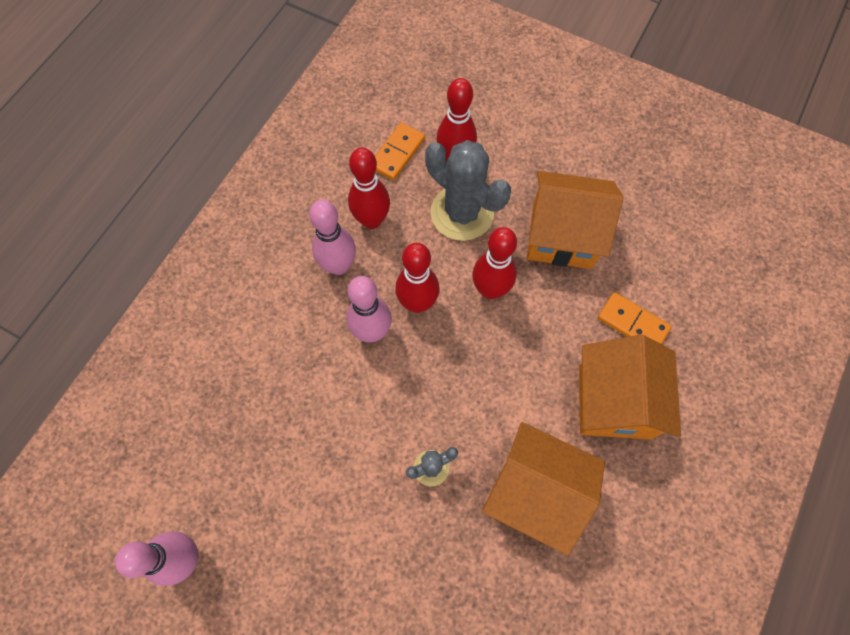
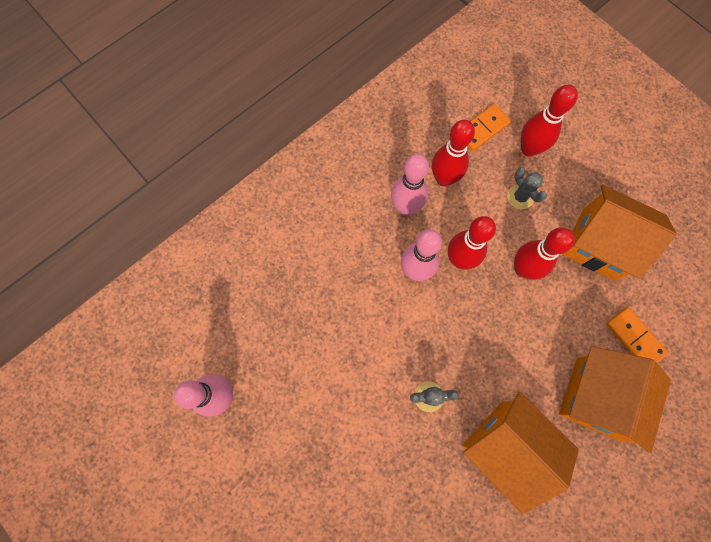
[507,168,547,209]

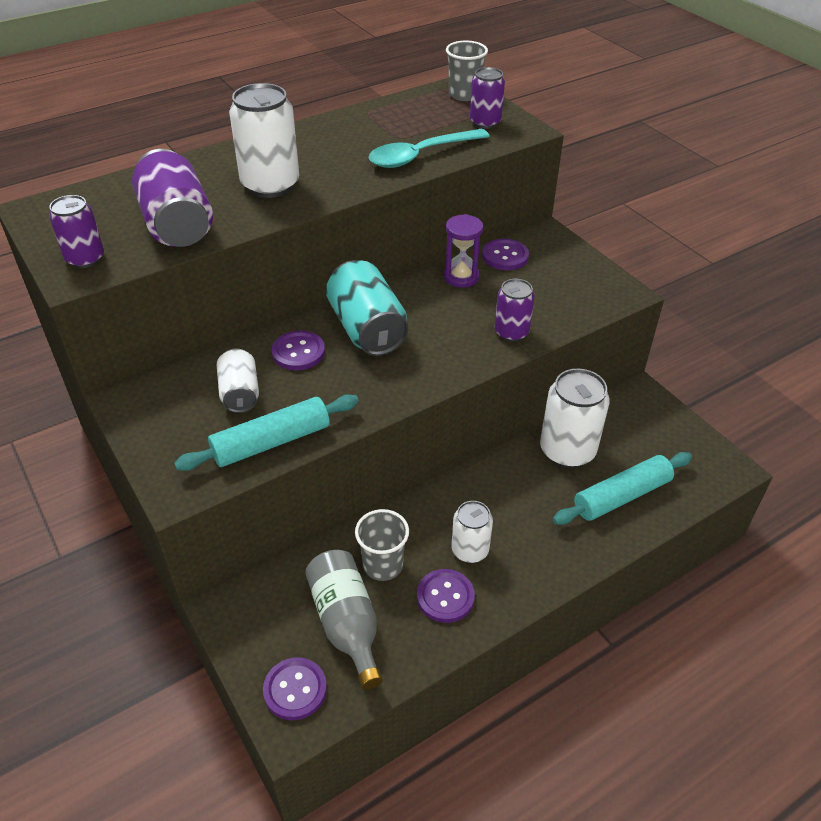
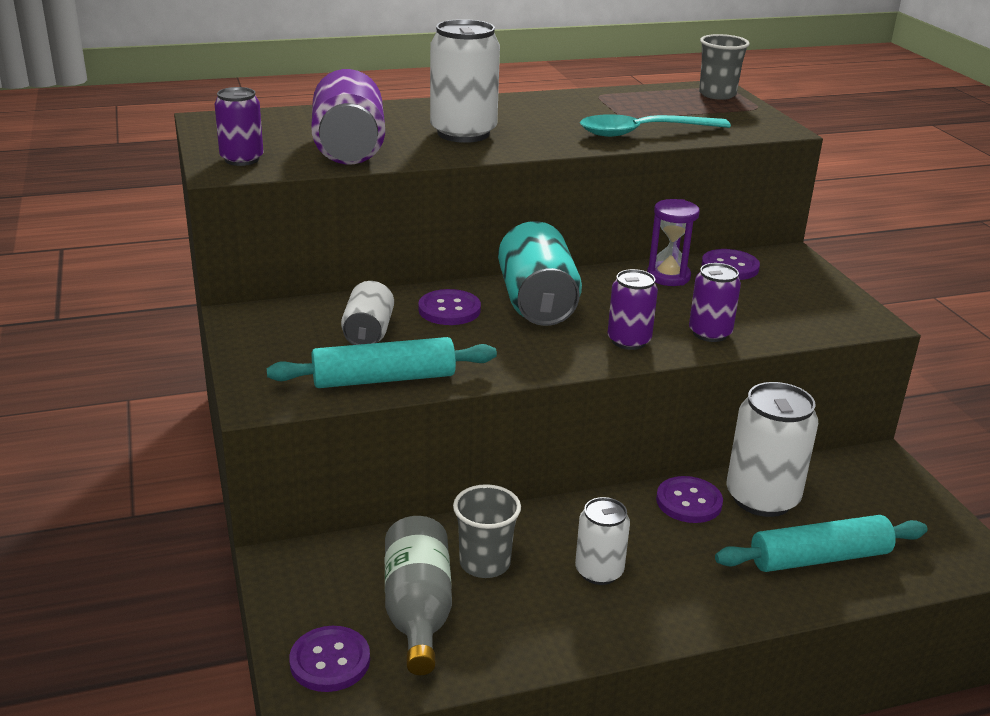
[656,476,723,523]
[607,269,658,350]

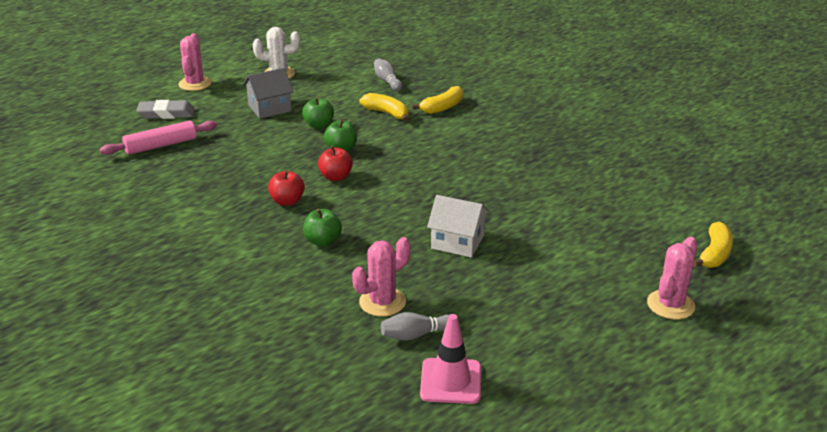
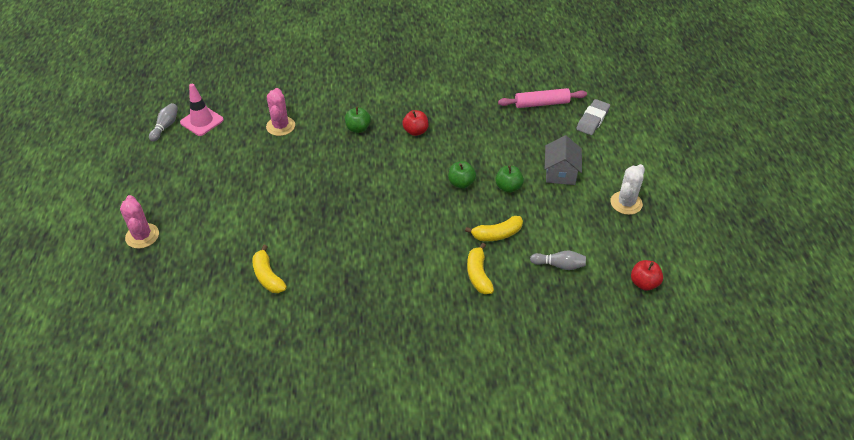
[498,88,587,108]
[178,33,212,91] (first image)
[631,260,663,291]
[149,103,178,142]
[427,195,489,257] (first image)
[252,245,287,293]

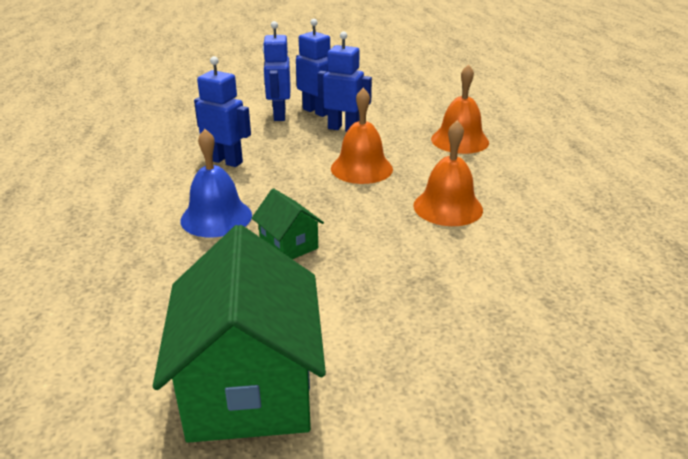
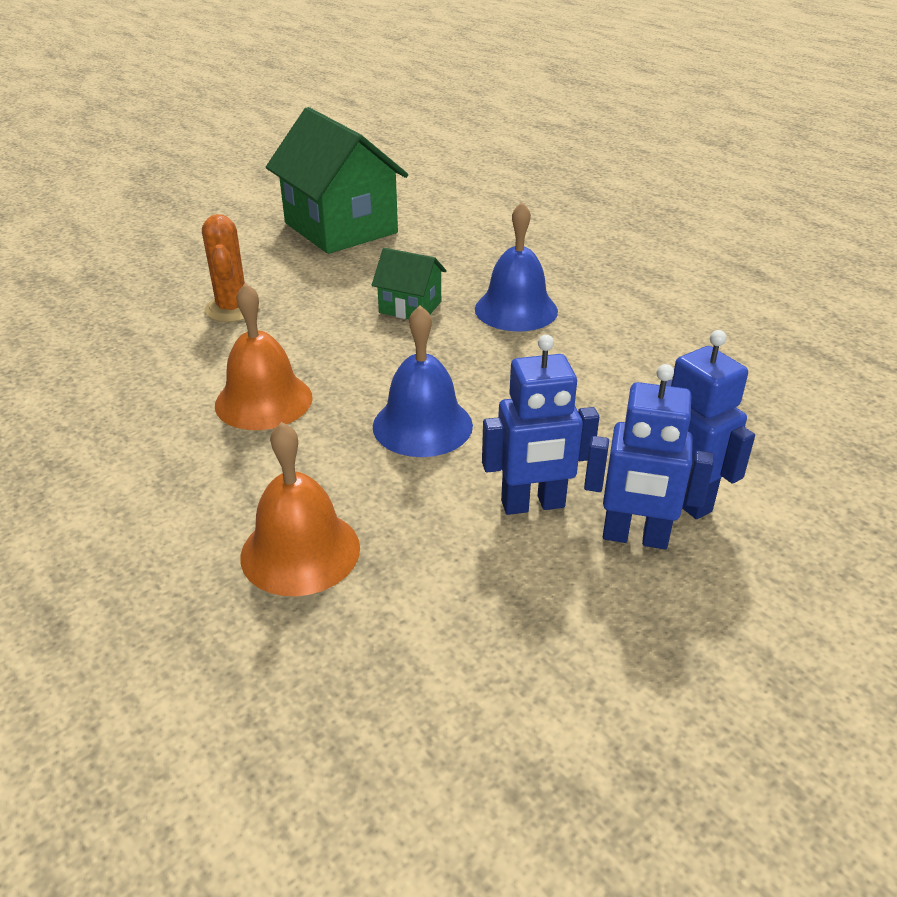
[194,56,251,167] (first image)
[373,305,473,457]
[202,214,260,322]

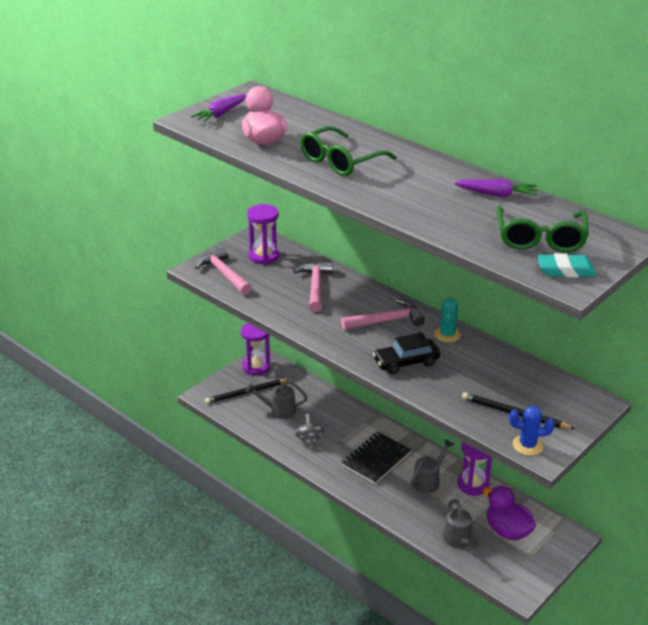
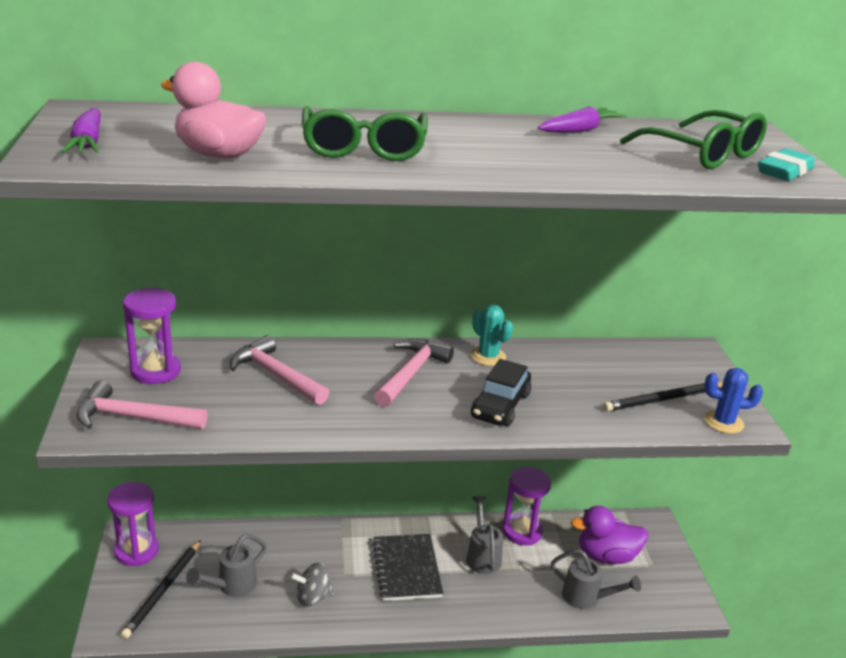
[290,563,334,607]
[704,368,763,434]

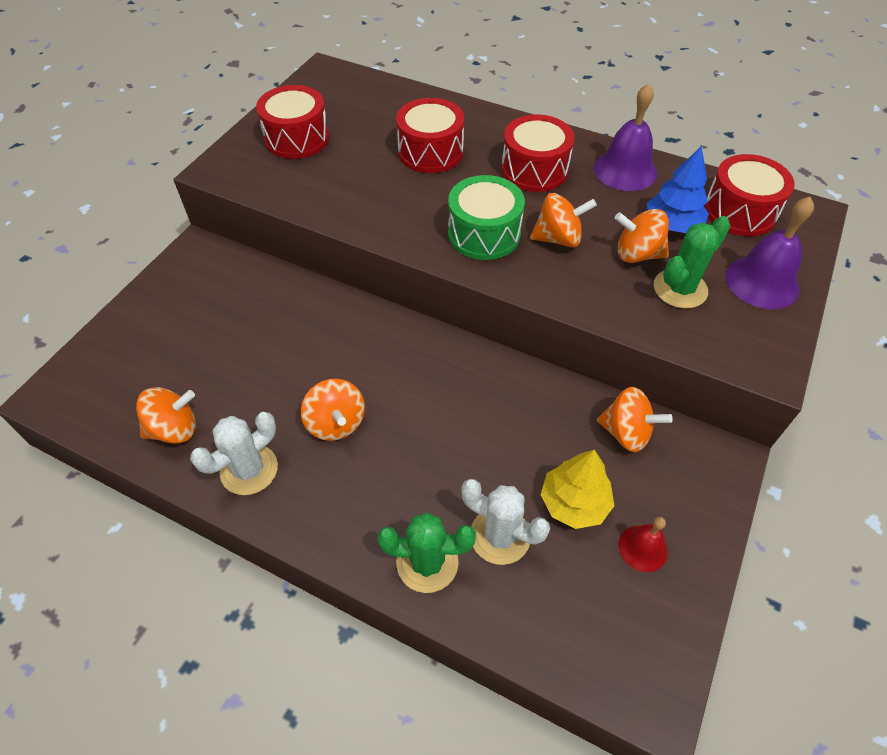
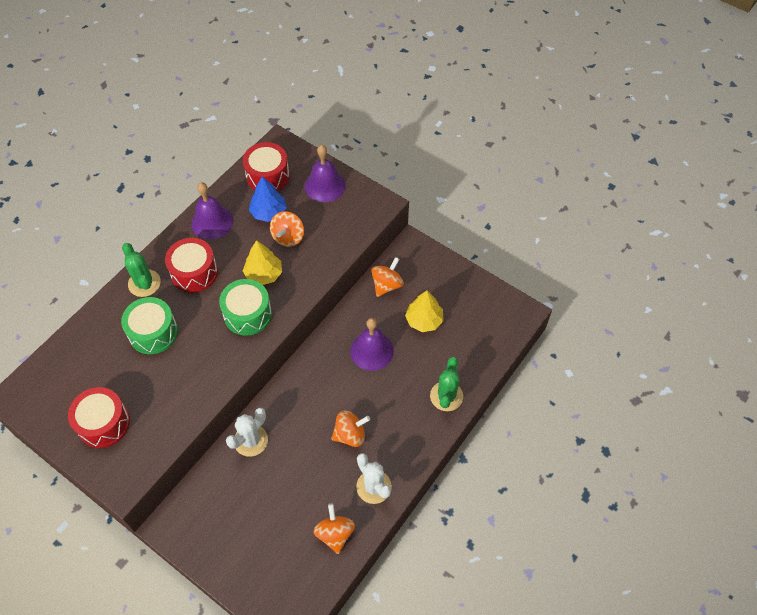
[121,297,178,354]
[226,408,268,457]
[243,240,282,285]
[619,517,668,572] (first image)
[122,243,161,297]
[350,318,394,371]

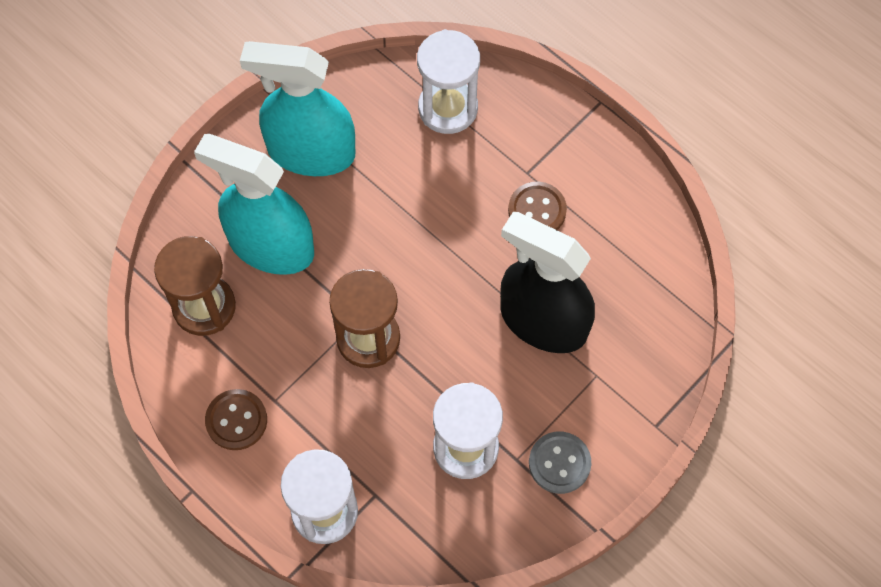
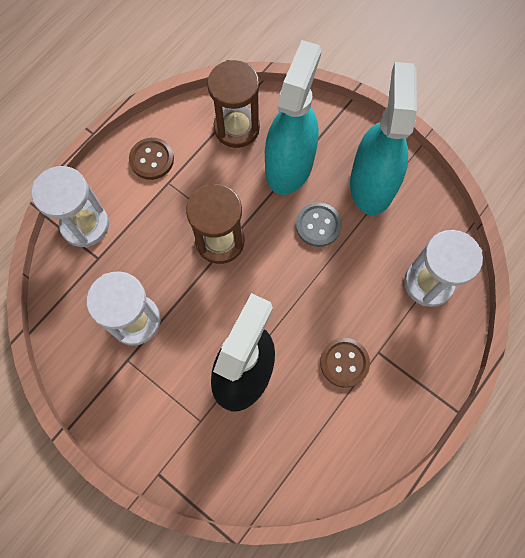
[296,202,342,247]

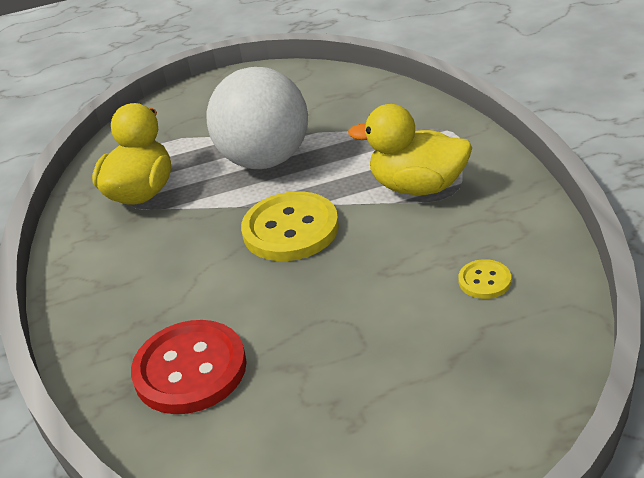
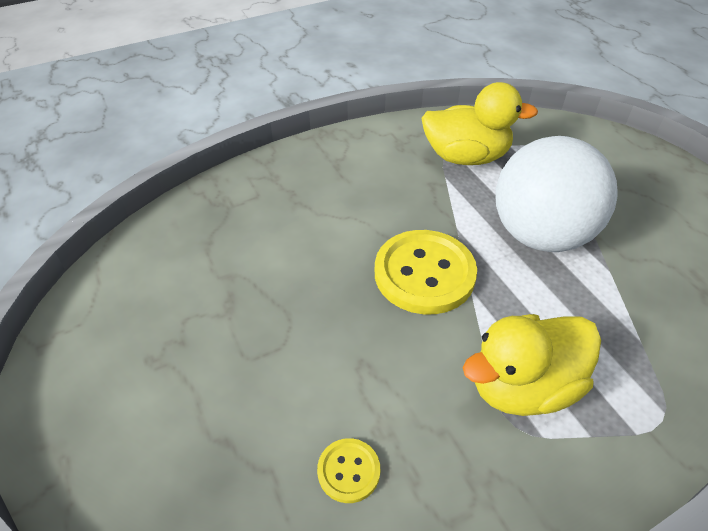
[131,320,247,414] (first image)
[463,314,601,416]

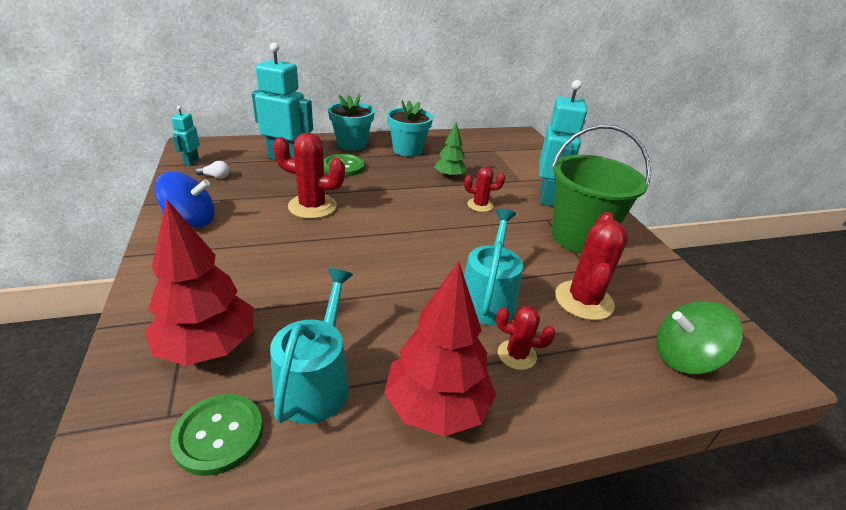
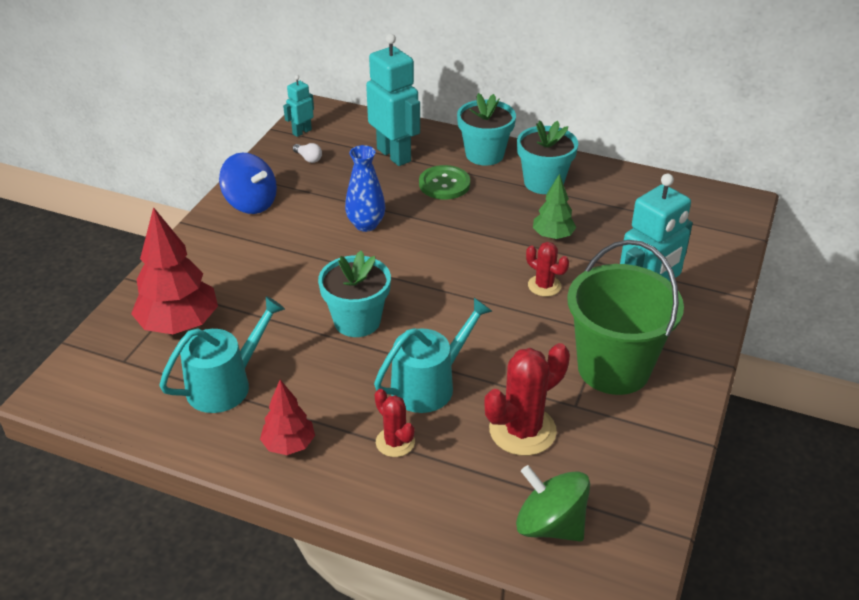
[170,394,263,476] (first image)
[345,145,385,232]
[260,380,315,455]
[318,251,391,337]

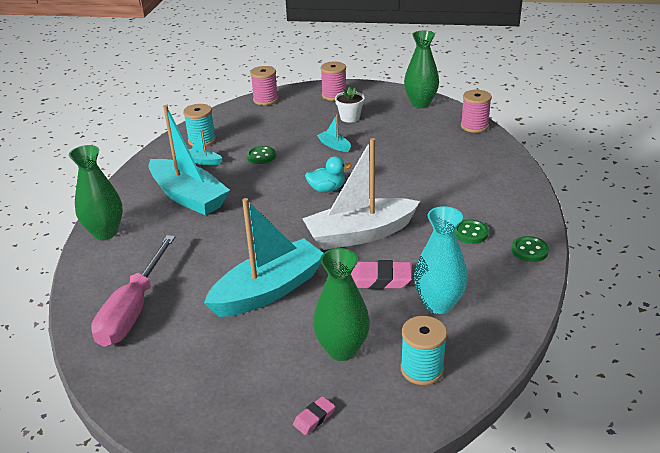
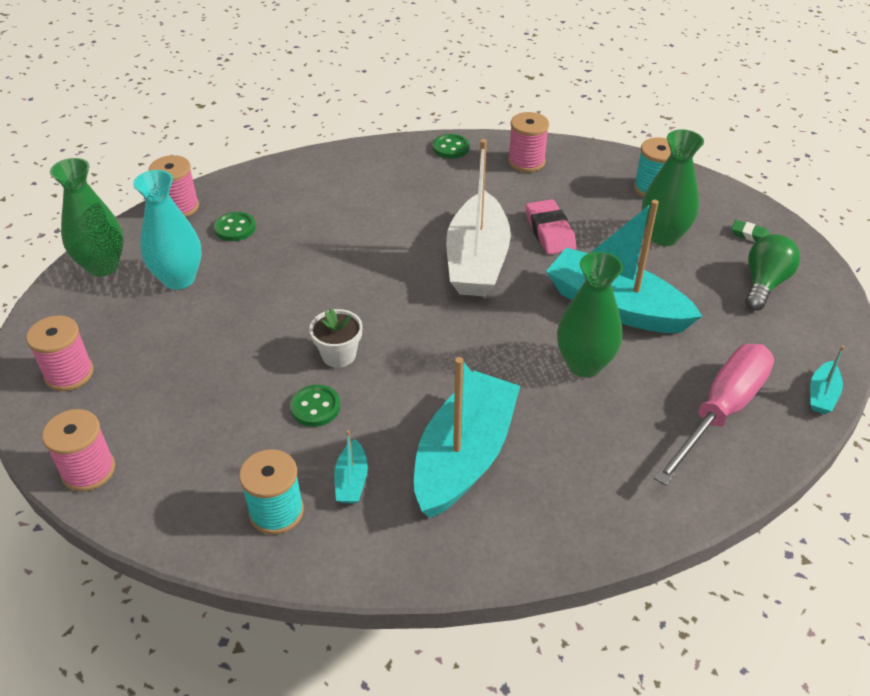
[557,252,623,377]
[654,344,774,486]
[731,220,770,242]
[446,139,511,297]
[305,156,352,192] (first image)
[810,346,845,414]
[309,308,363,368]
[133,170,202,290]
[214,212,256,241]
[508,112,549,172]
[745,234,800,310]

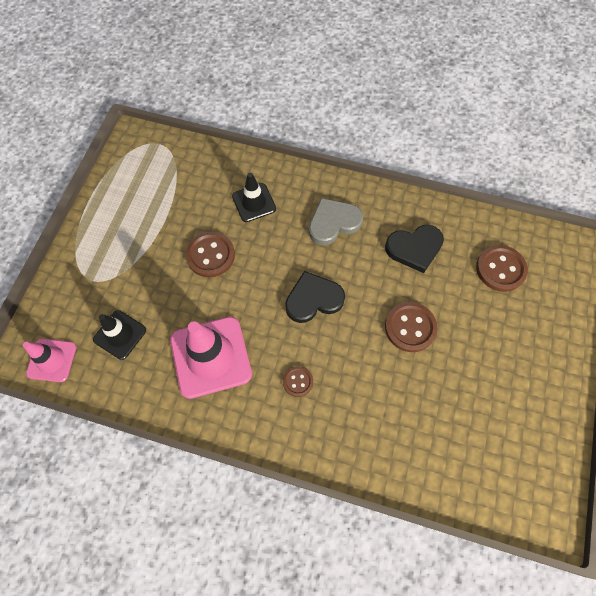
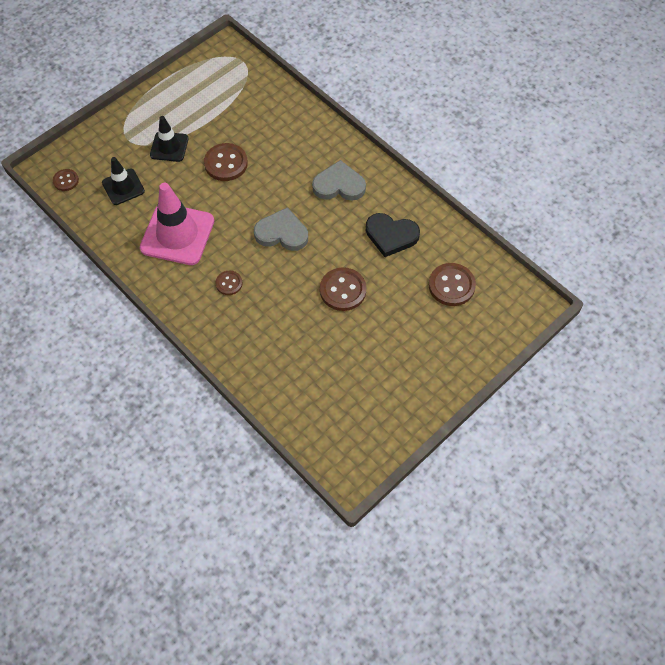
[53,169,79,191]
[150,116,189,162]
[254,207,308,251]

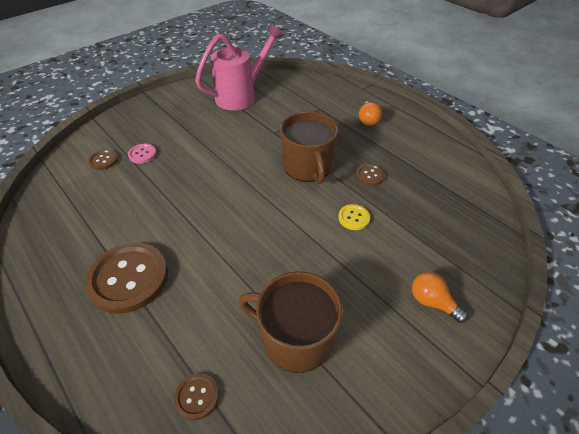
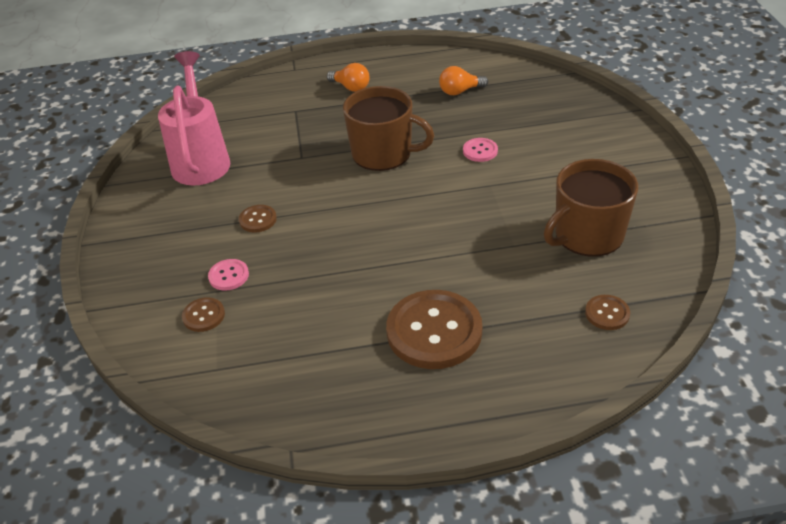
[463,138,498,162]
[239,205,277,233]
[439,66,488,95]

